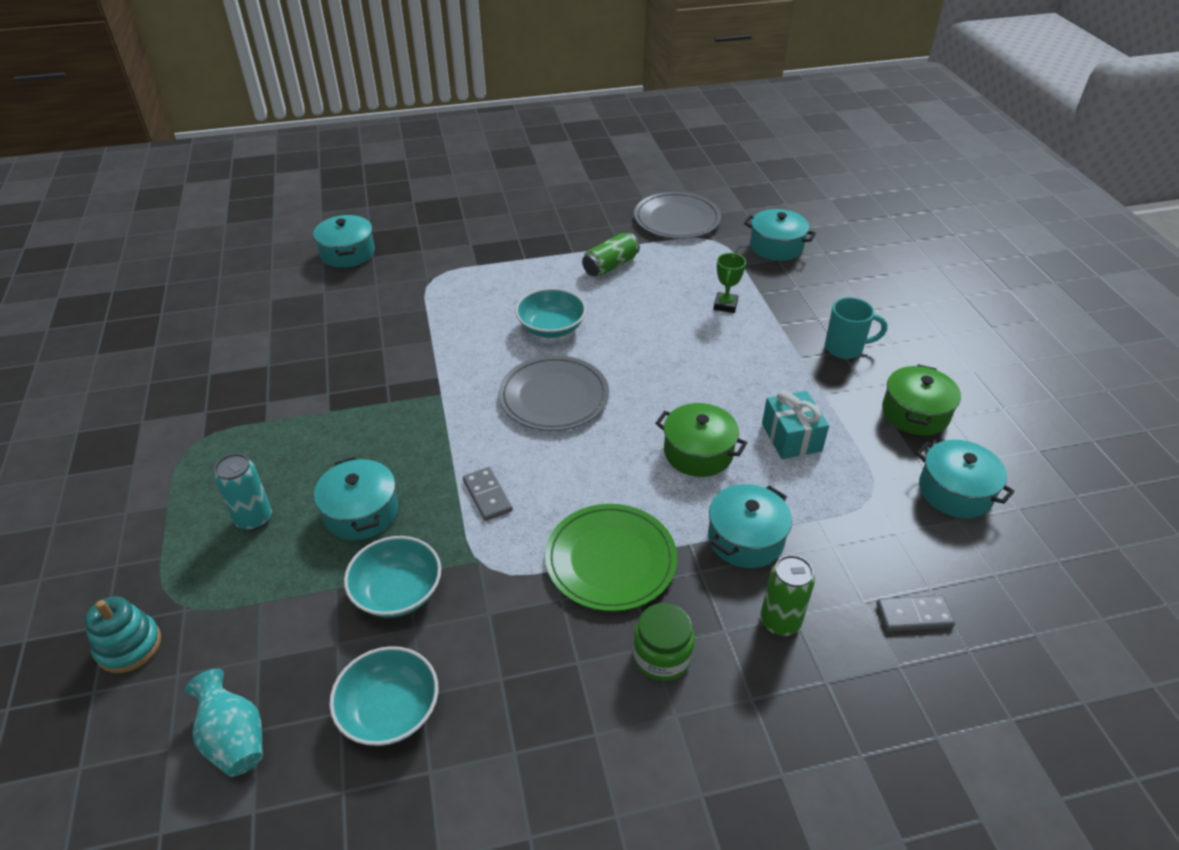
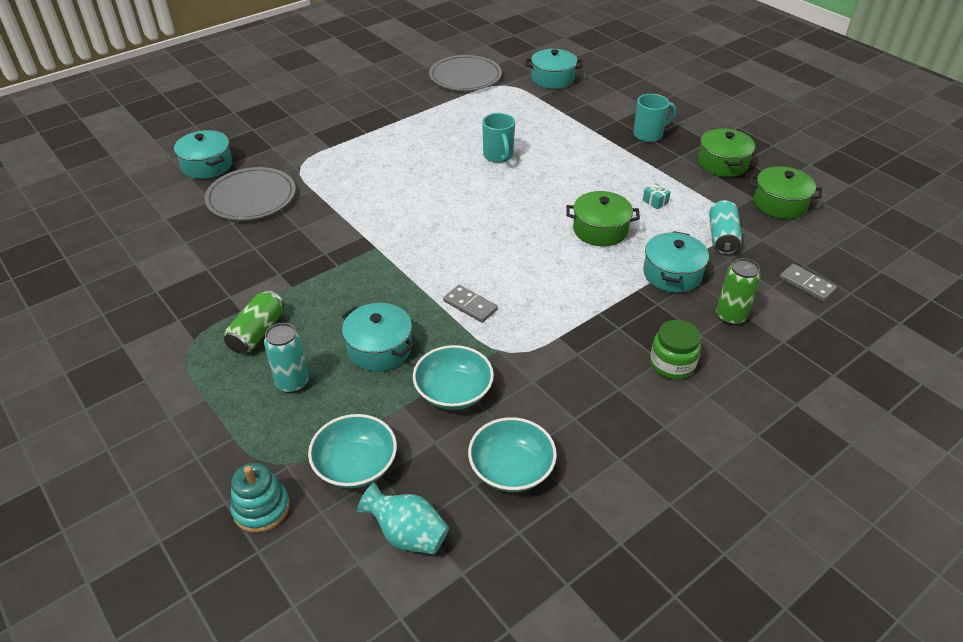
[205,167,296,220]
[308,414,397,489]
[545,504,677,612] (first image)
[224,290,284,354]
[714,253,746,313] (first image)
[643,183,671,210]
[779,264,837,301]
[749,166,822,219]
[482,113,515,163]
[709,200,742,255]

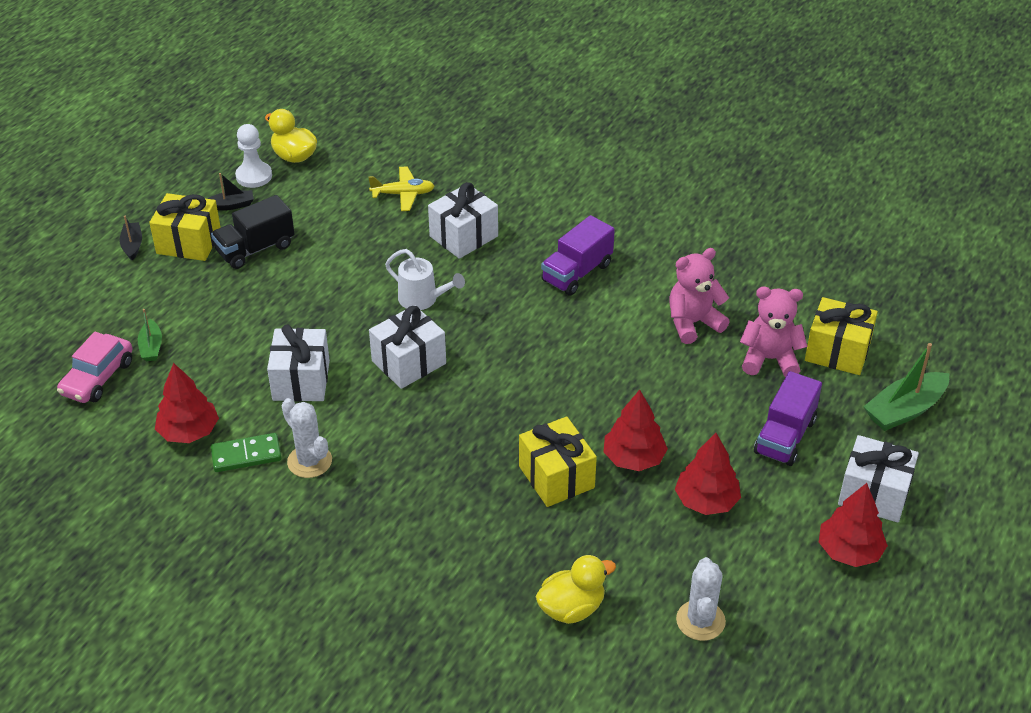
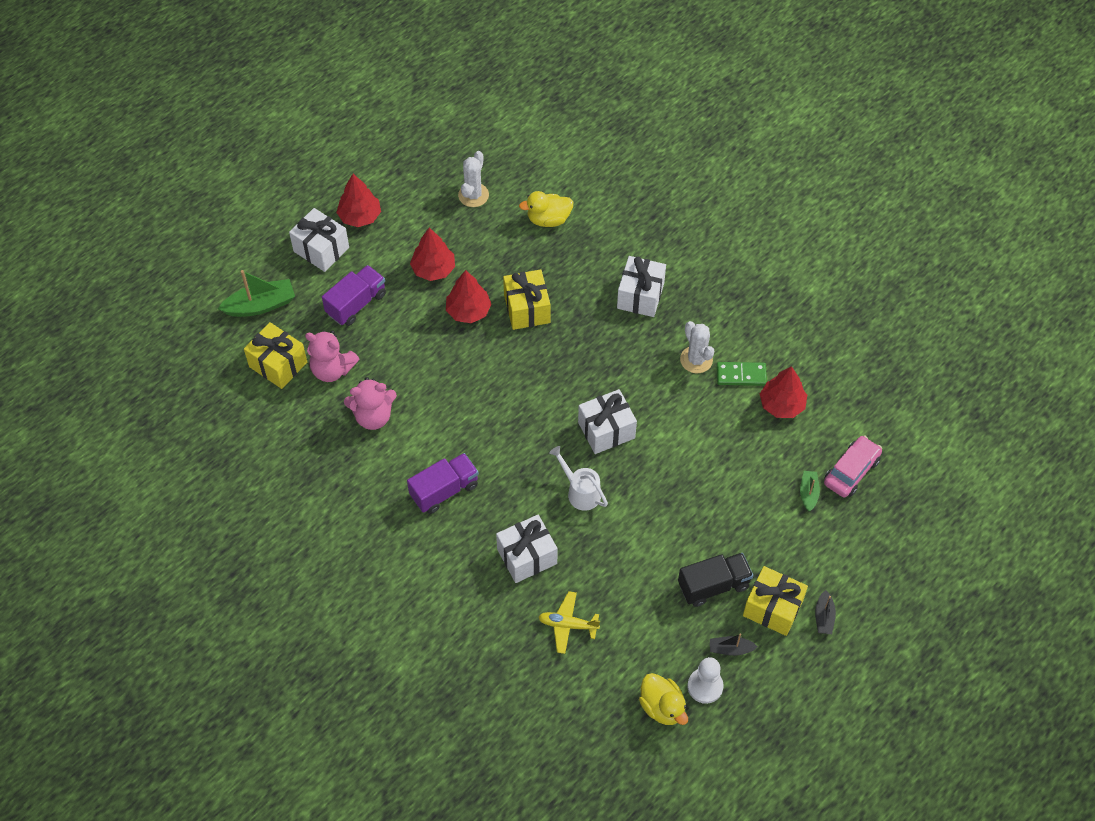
[617,256,666,317]

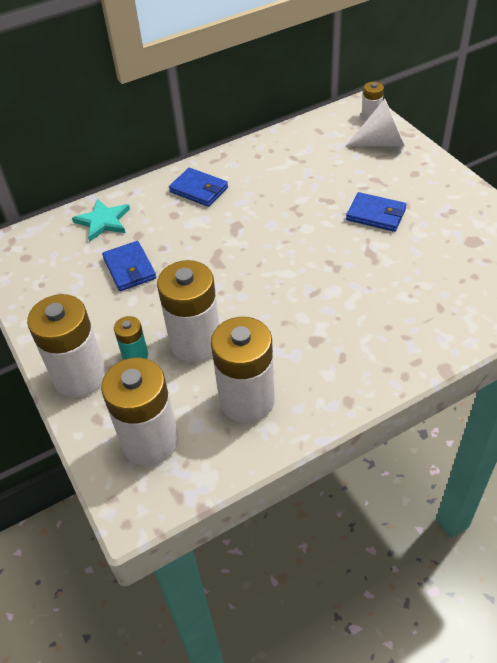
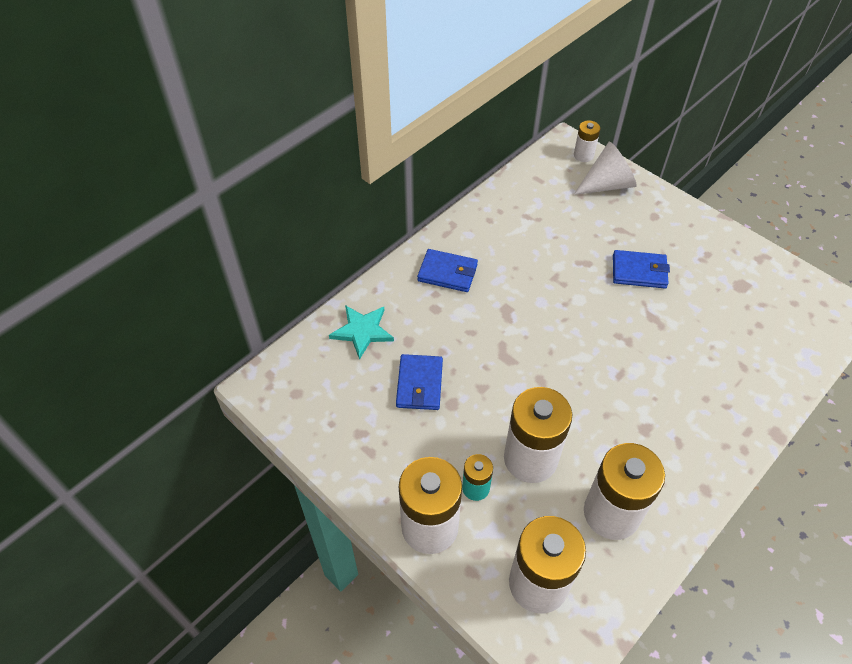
[396,354,443,410]

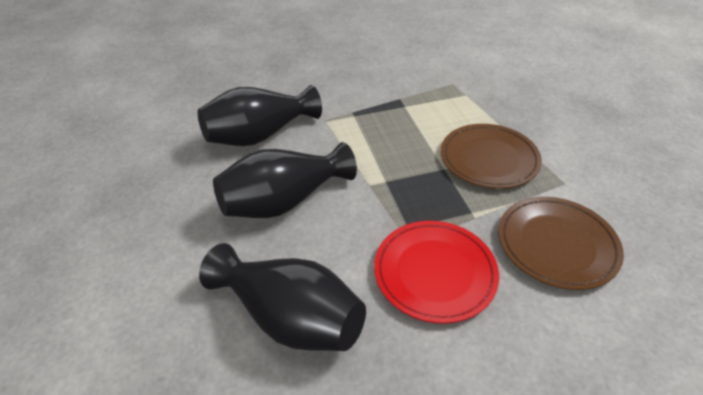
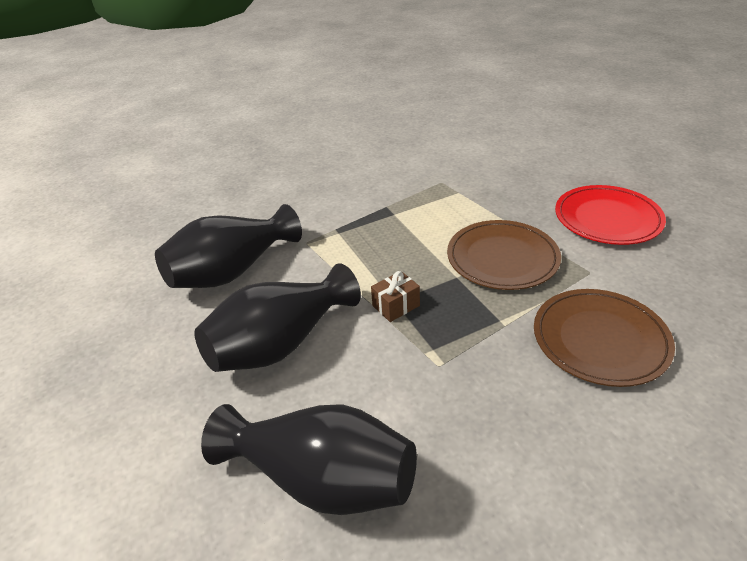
[555,185,666,245]
[371,271,420,322]

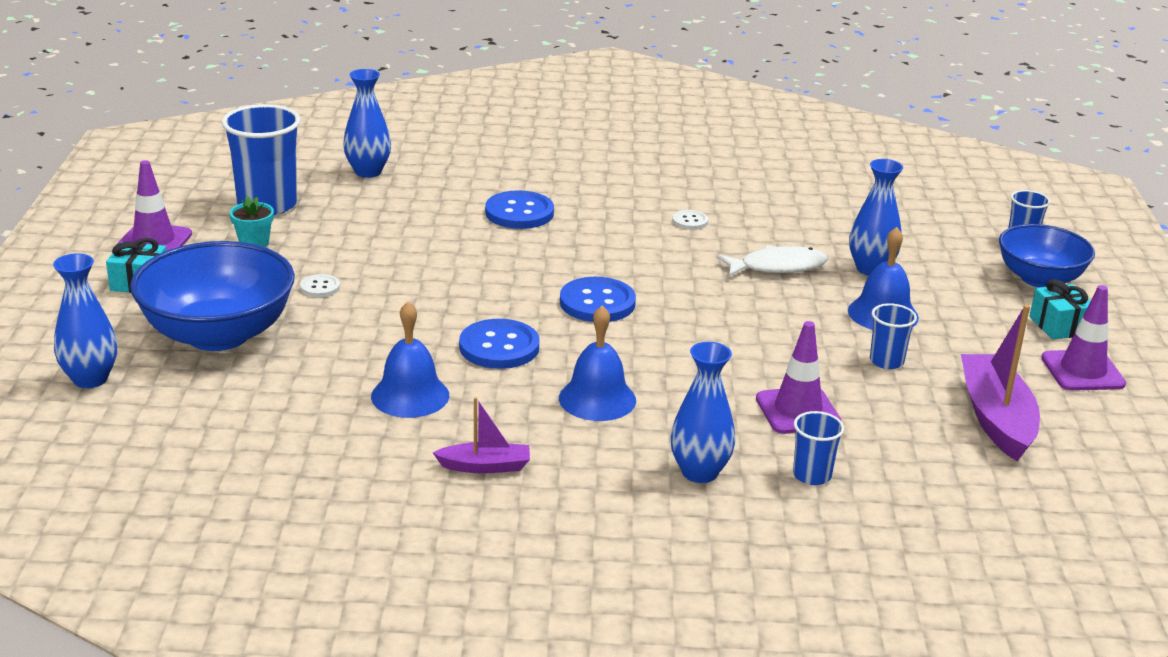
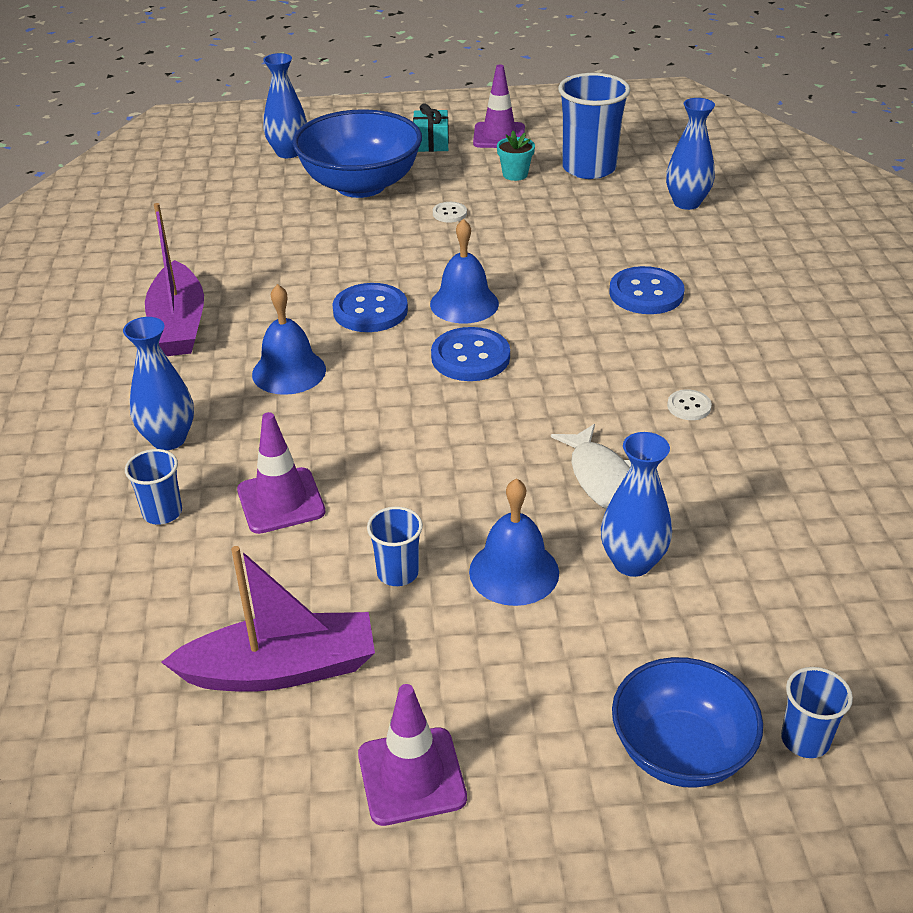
[430,219,499,323]
[145,203,204,356]
[1029,279,1091,340] (first image)

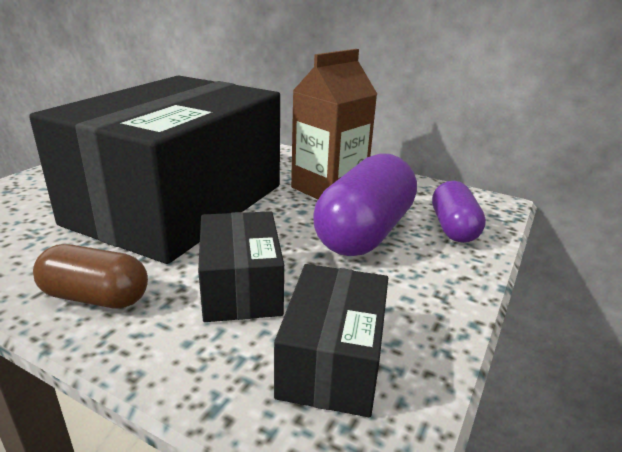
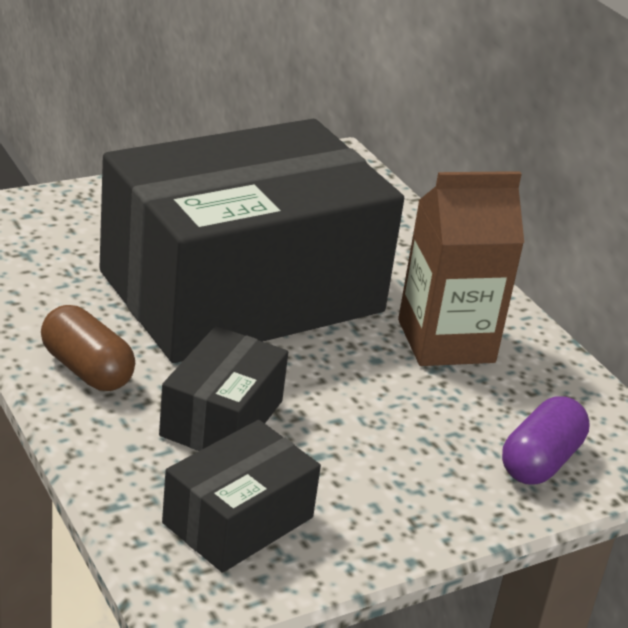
[313,153,417,256] (first image)

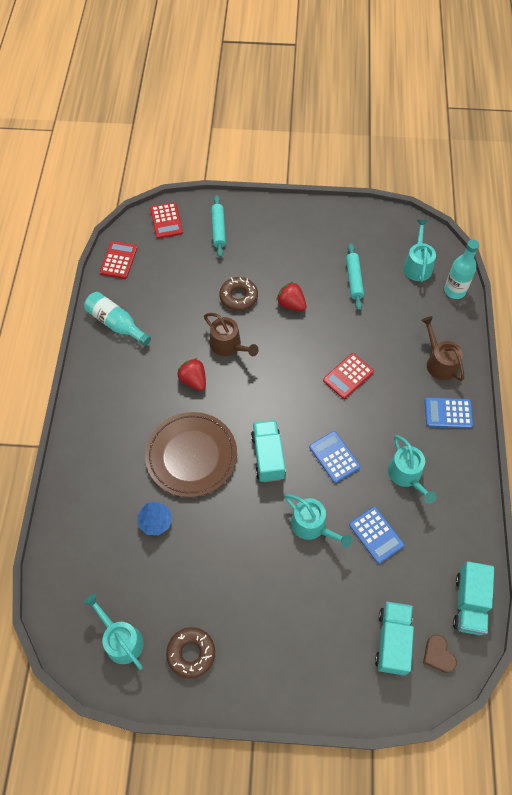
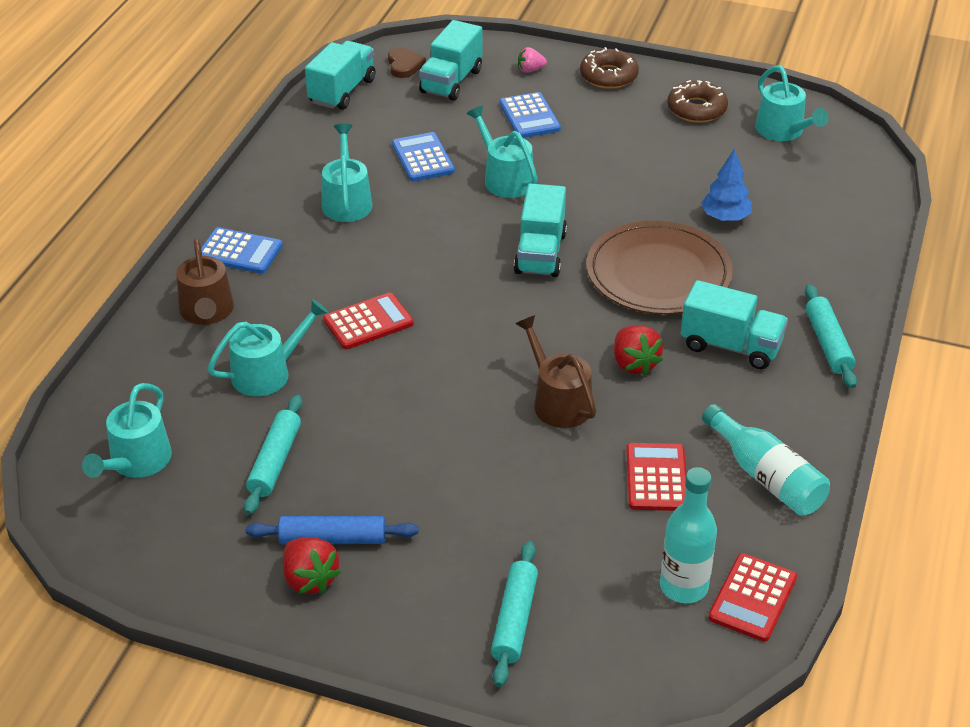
[626,443,686,511]
[580,47,639,89]
[283,537,341,594]
[499,92,561,138]
[660,467,717,603]
[207,299,328,396]
[246,516,418,544]
[518,47,547,73]
[681,280,788,369]
[805,284,857,389]

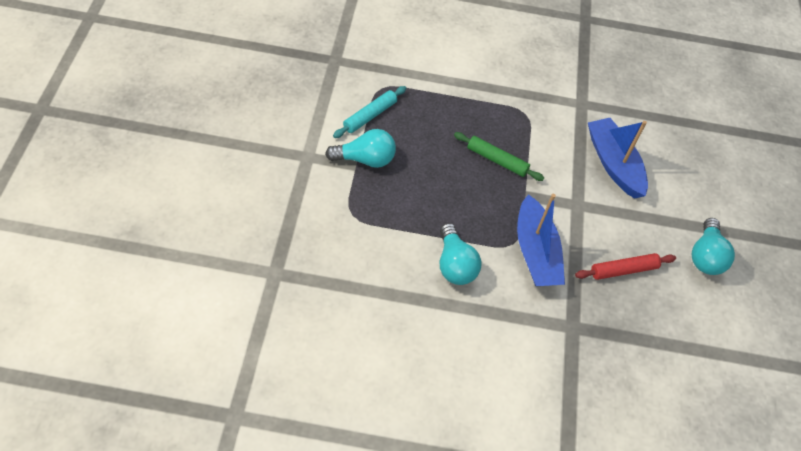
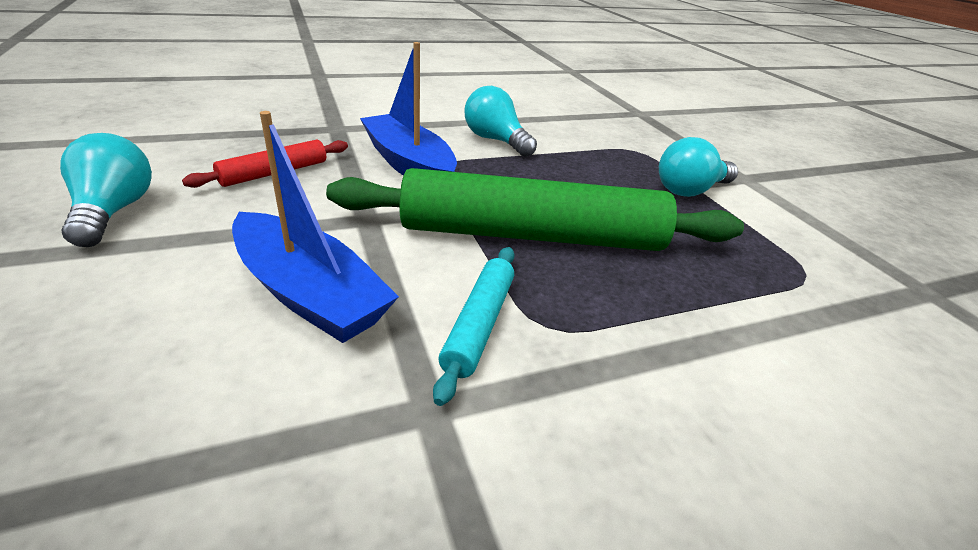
[433,247,515,406]
[326,168,744,251]

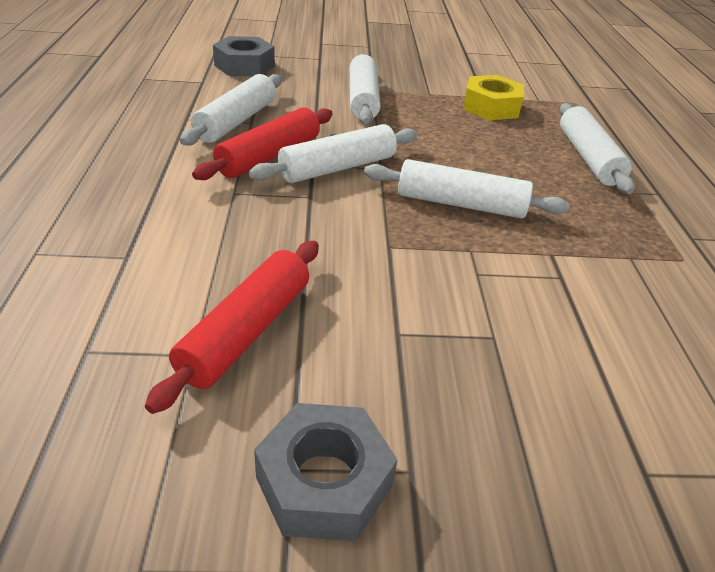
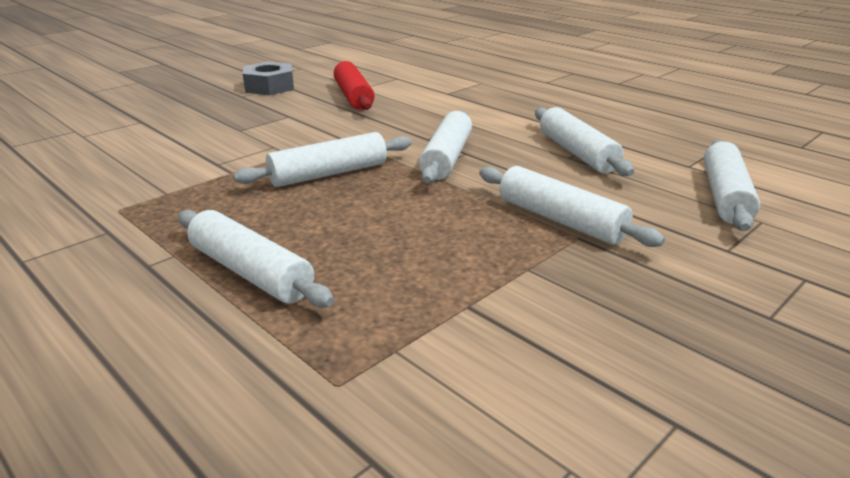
[192,107,333,180] (first image)
[704,140,760,231]
[463,75,524,120] (first image)

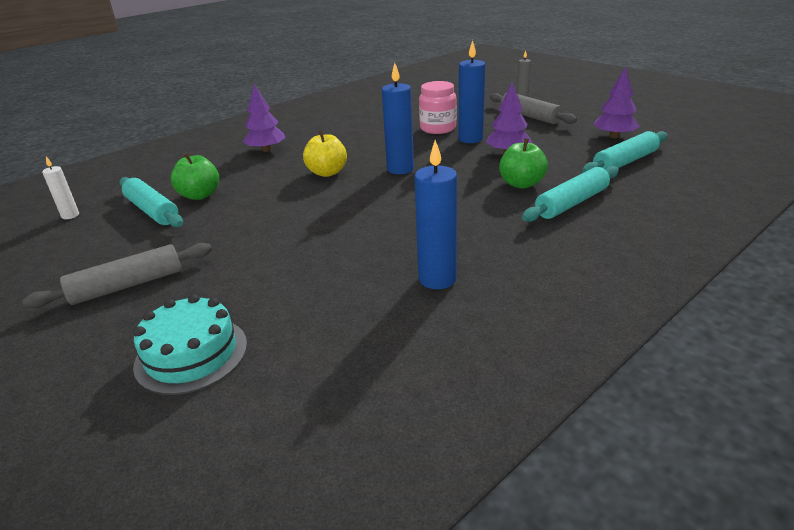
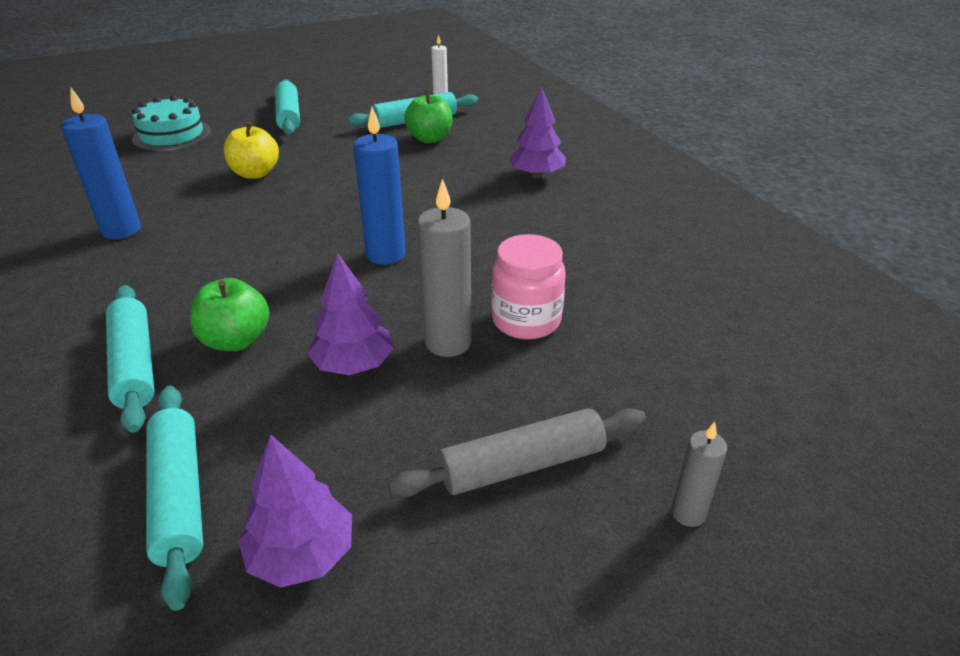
[275,79,300,135]
[224,122,279,179]
[417,178,472,357]

